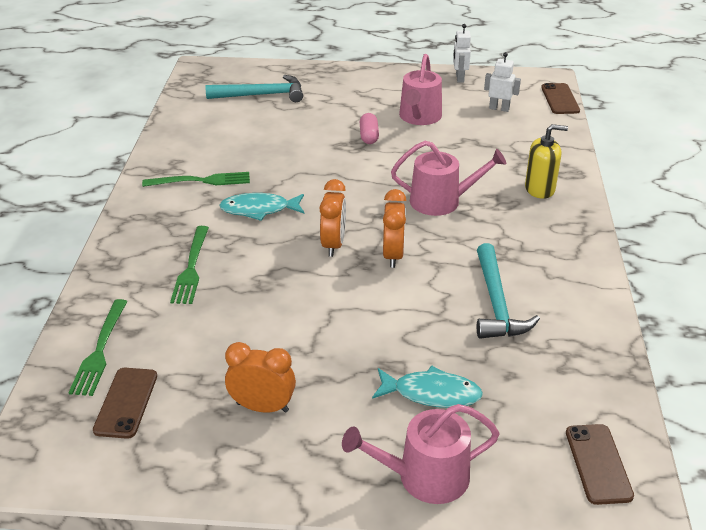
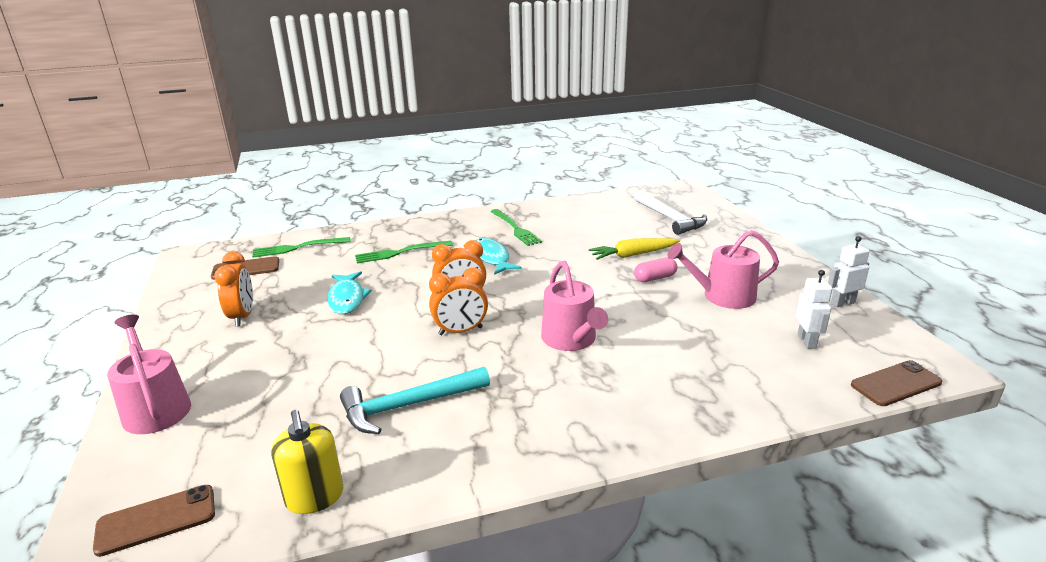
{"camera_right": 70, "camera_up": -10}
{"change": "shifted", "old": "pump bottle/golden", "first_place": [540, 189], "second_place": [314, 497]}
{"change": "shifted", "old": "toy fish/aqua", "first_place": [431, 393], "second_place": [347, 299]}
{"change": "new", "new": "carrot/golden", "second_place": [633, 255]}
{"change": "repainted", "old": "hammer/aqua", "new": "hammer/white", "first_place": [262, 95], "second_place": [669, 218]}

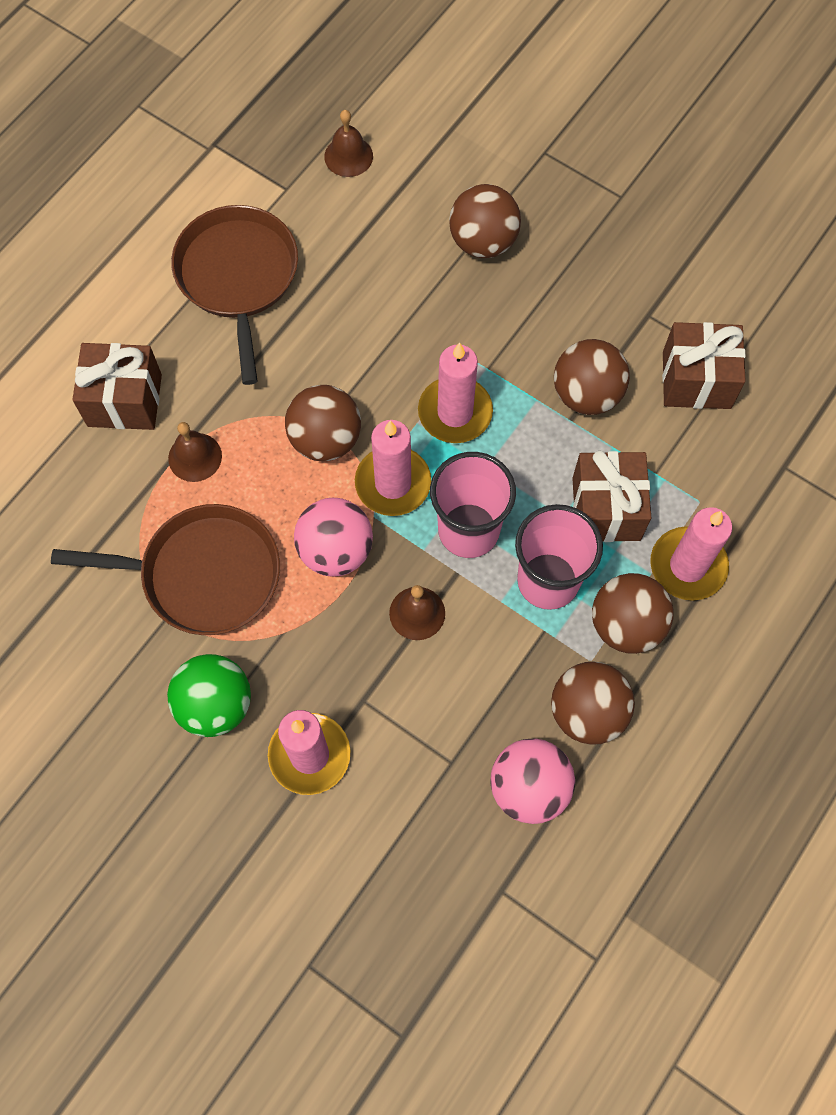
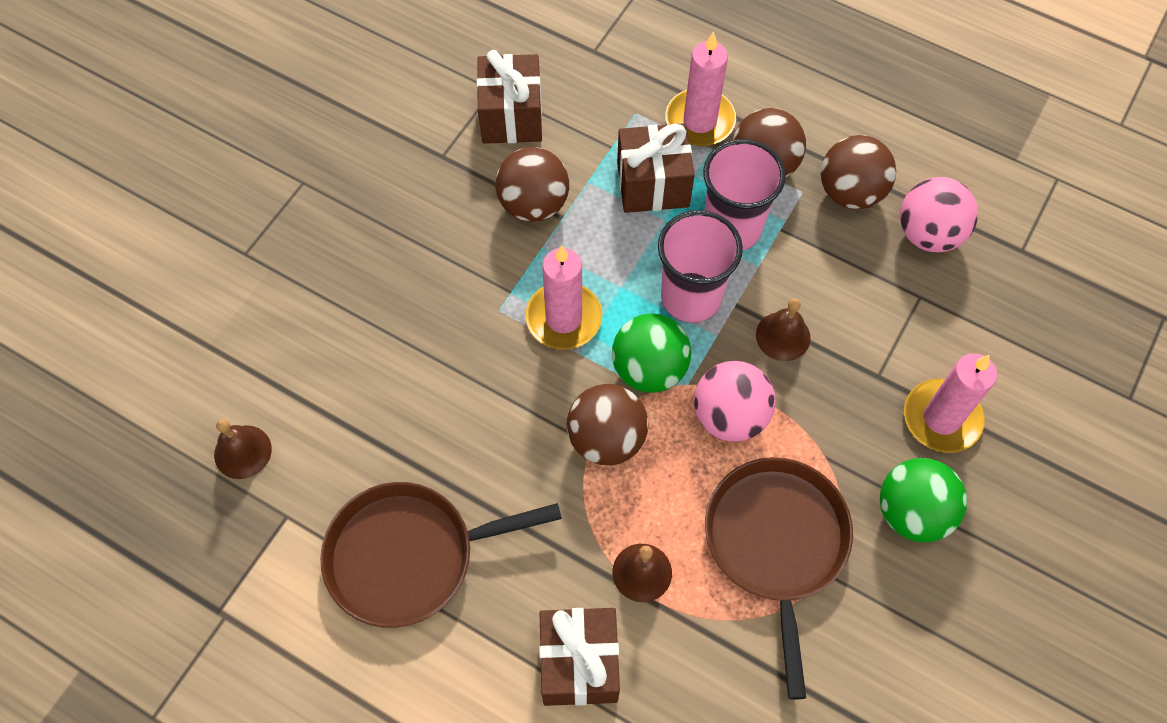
{"camera_right": -95, "camera_up": -5}
{"change": "swapped", "old": "pillar candle/pink", "new": "sphere/green", "first_place": [393, 483], "second_place": [649, 369]}
{"change": "gone", "old": "sphere/russet", "first_place": [483, 242]}

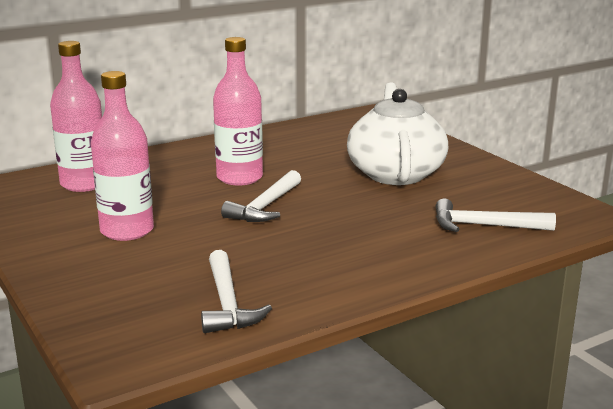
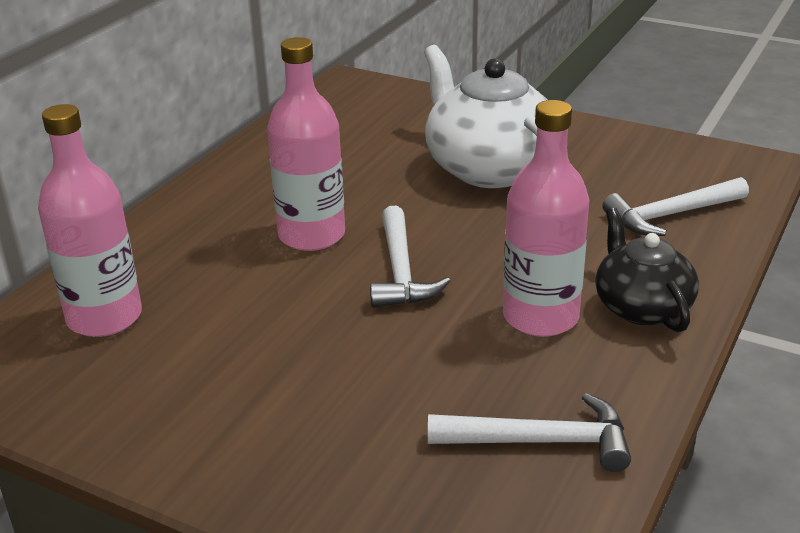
{"camera_right": -30, "camera_up": 10}
{"change": "rotated", "old": "hammer/white", "first_place": [227, 303], "second_place": [540, 441], "degrees": -45}
{"change": "shifted", "old": "flask/pink", "first_place": [127, 230], "second_place": [540, 317]}
{"change": "new", "new": "teapot/black", "second_place": [641, 307]}

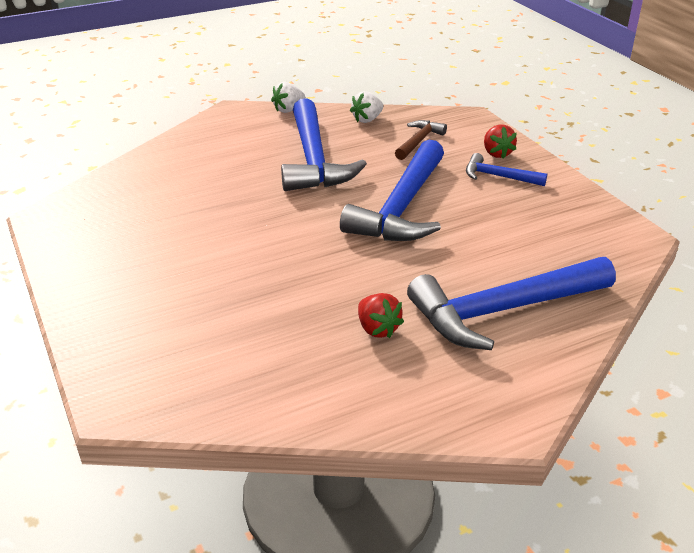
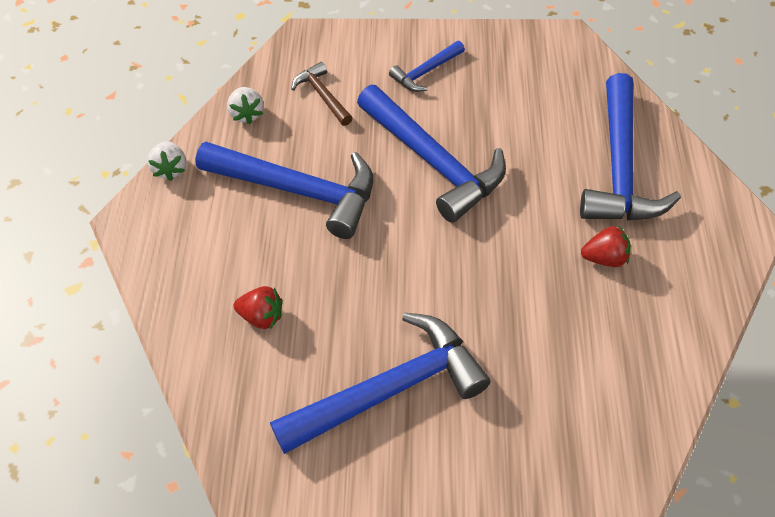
{"camera_right": -60, "camera_up": 20}
{"change": "shifted", "old": "toy strawberry/scarlet", "first_place": [496, 153], "second_place": [262, 316]}
{"change": "new", "new": "hammer/blue", "second_place": [390, 389]}

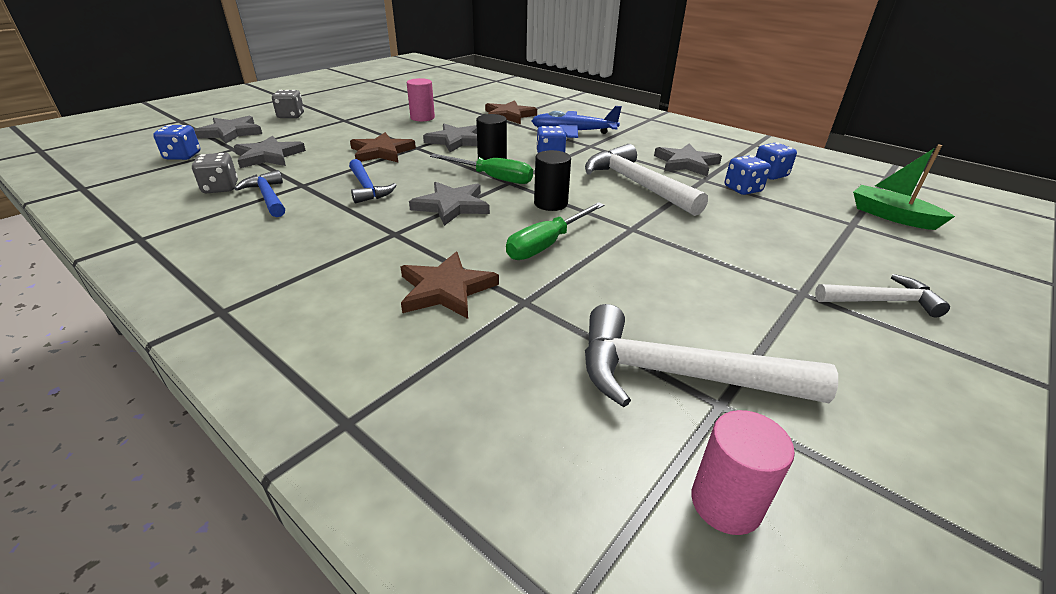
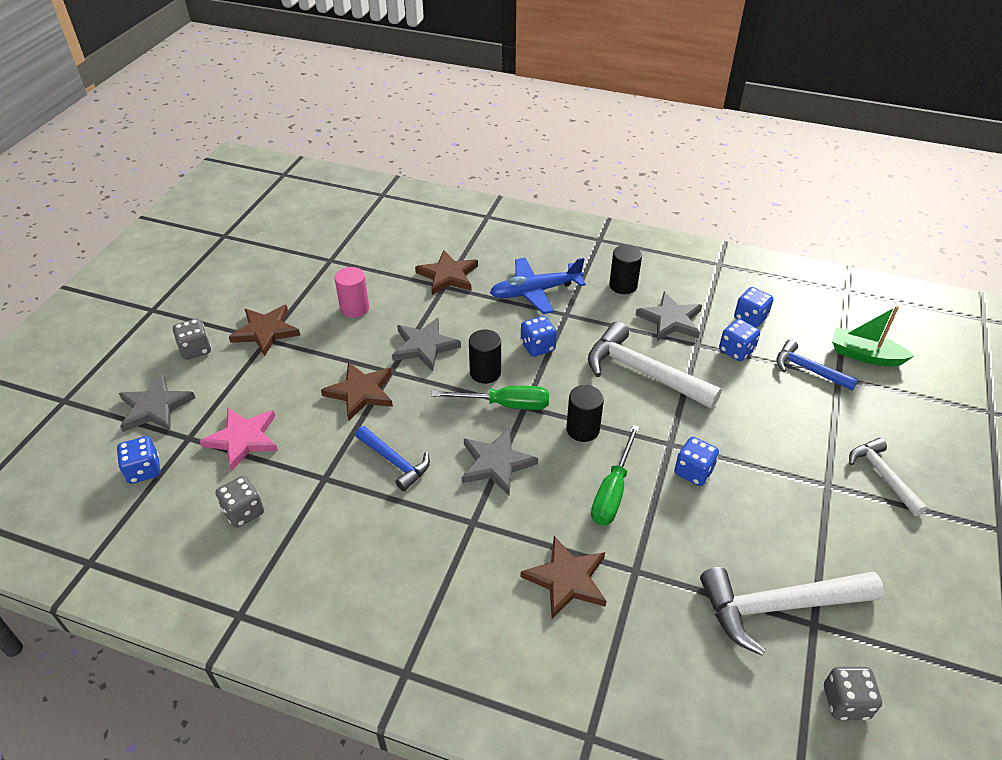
{"camera_right": -20, "camera_up": 10}
{"change": "repainted", "old": "star shape/grey", "new": "star shape/pink", "first_place": [269, 156], "second_place": [243, 439]}
{"change": "new", "new": "star shape/russet", "second_place": [266, 331]}
{"change": "new", "new": "cylinder/black", "second_place": [623, 285]}
{"change": "new", "new": "die/blue", "second_place": [693, 471]}
{"change": "shifted", "old": "hammer/blue", "first_place": [268, 197], "second_place": [808, 369]}
{"change": "swapped", "old": "cylinder/pink", "new": "die/grey", "first_place": [726, 503], "second_place": [845, 702]}
{"change": "rotated", "old": "hammer/white", "first_place": [881, 301], "second_place": [883, 476], "degrees": -90}

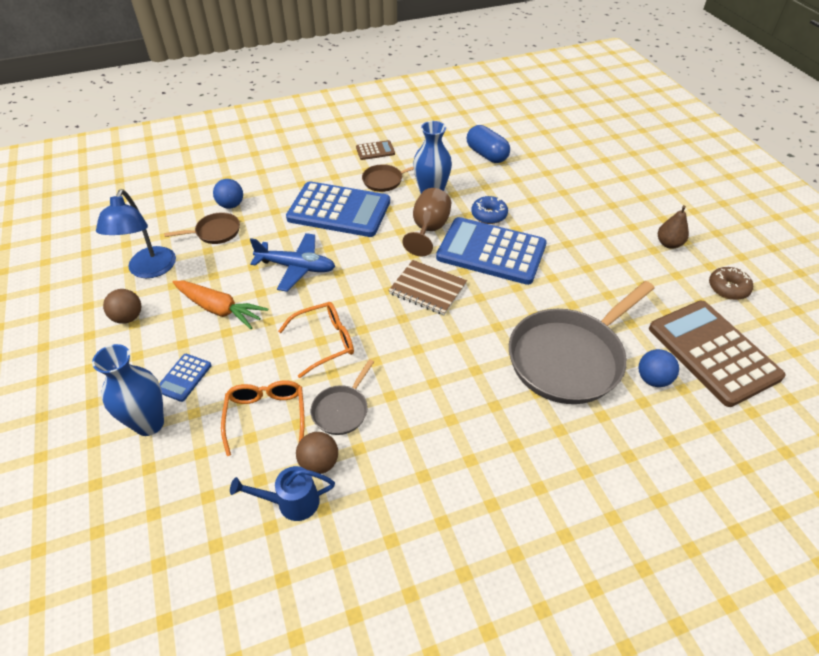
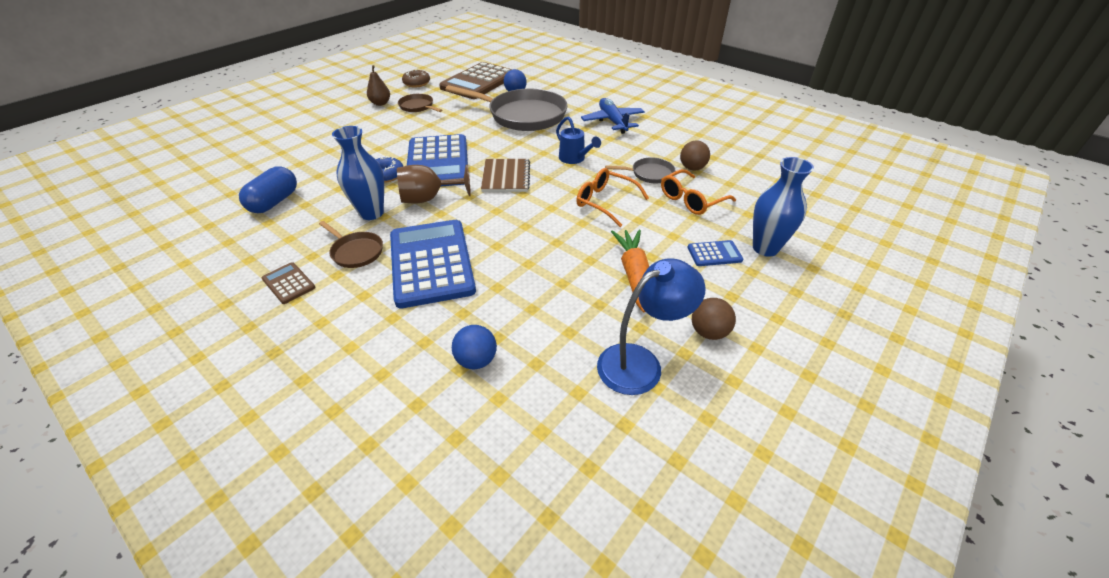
{"camera_right": -120, "camera_up": -5}
{"change": "shifted", "old": "frying pan/russet", "first_place": [215, 232], "second_place": [418, 106]}
{"change": "shifted", "old": "watering pot/blue", "first_place": [291, 502], "second_place": [574, 159]}
{"change": "shifted", "old": "aeroplane/blue", "first_place": [296, 267], "second_place": [612, 121]}

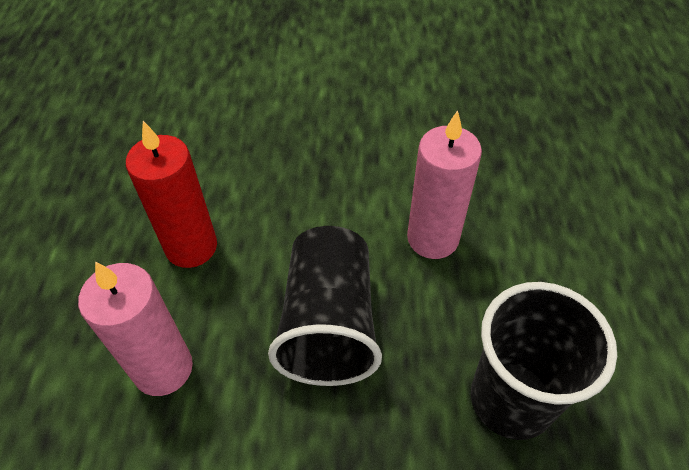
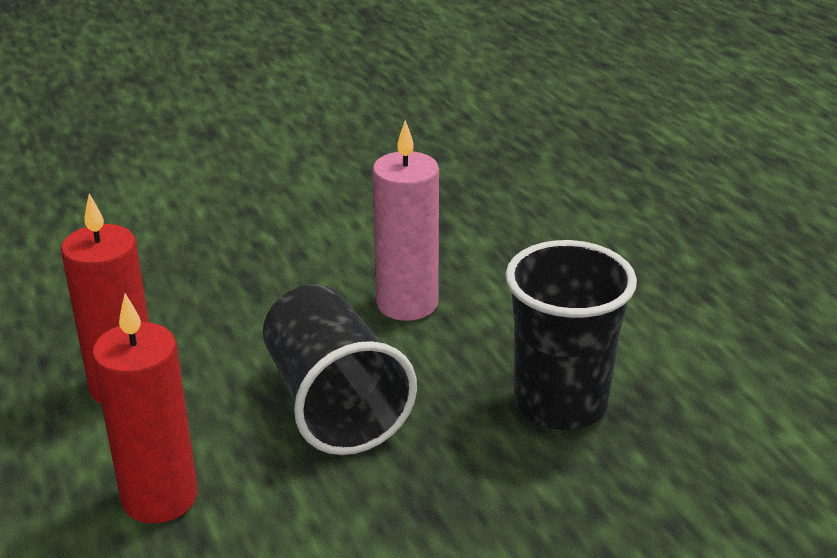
{"camera_right": -25, "camera_up": -20}
{"change": "repainted", "old": "pillar candle/pink", "new": "pillar candle/scarlet", "first_place": [163, 368], "second_place": [159, 497]}

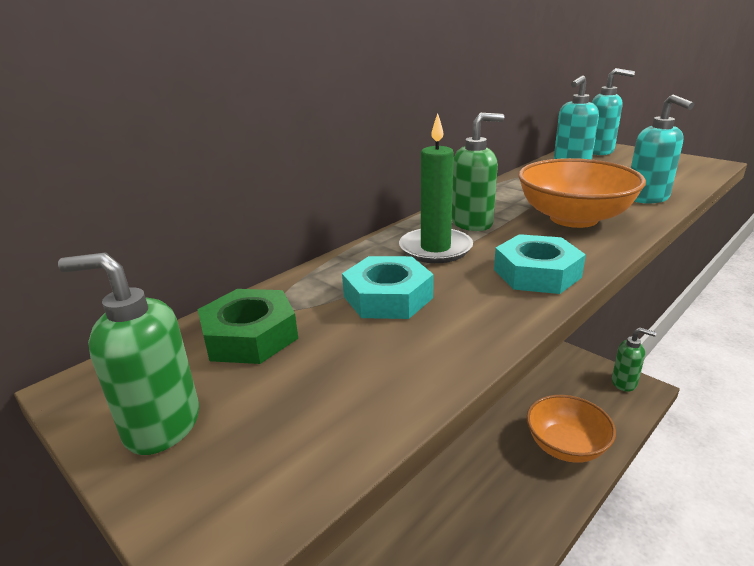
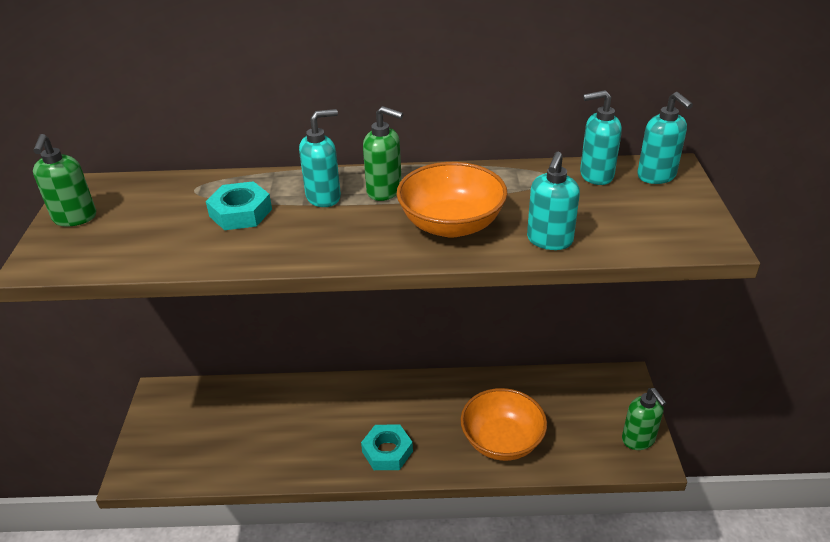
{"camera_right": 45, "camera_up": 10}
{"change": "rotated", "old": "pump bottle/green", "first_place": [162, 425], "second_place": [75, 218], "degrees": -150}
{"change": "swapped", "old": "pillar candle/green", "new": "pump bottle/aqua", "first_place": [435, 249], "second_place": [324, 197]}
{"change": "shifted", "old": "hexagon nut/aqua", "first_place": [537, 273], "second_place": [387, 451]}
{"change": "gone", "old": "hexagon nut/green", "first_place": [250, 336]}

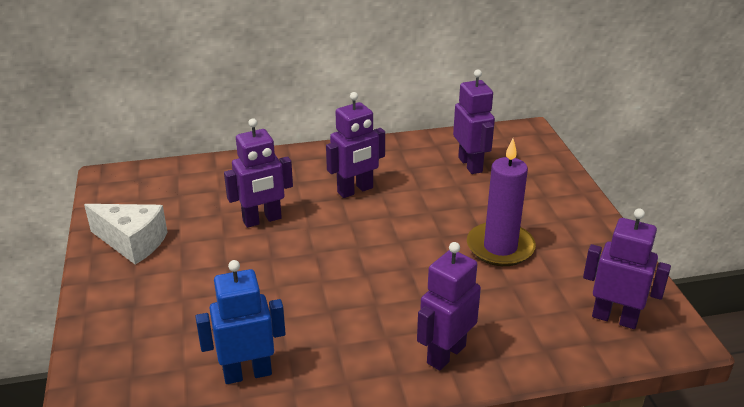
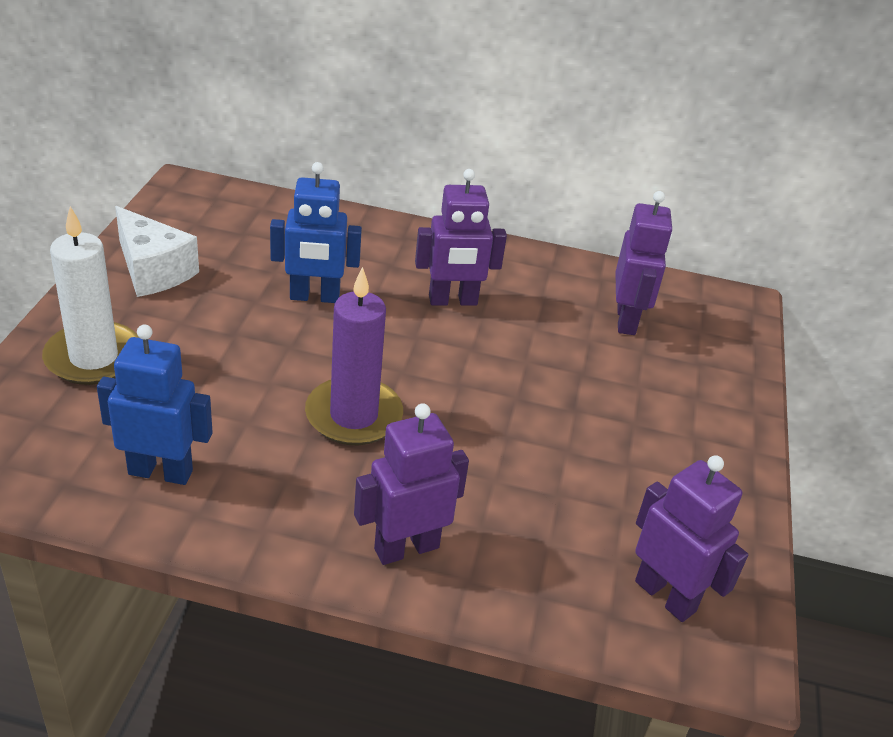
{"camera_right": 20, "camera_up": 5}
{"change": "new", "new": "pillar candle/white", "second_place": [94, 357]}
{"change": "repainted", "old": "toy robot/violet", "new": "toy robot/blue", "first_place": [262, 220], "second_place": [314, 297]}
{"change": "shifted", "old": "pillar candle/violet", "first_place": [500, 247], "second_place": [354, 415]}

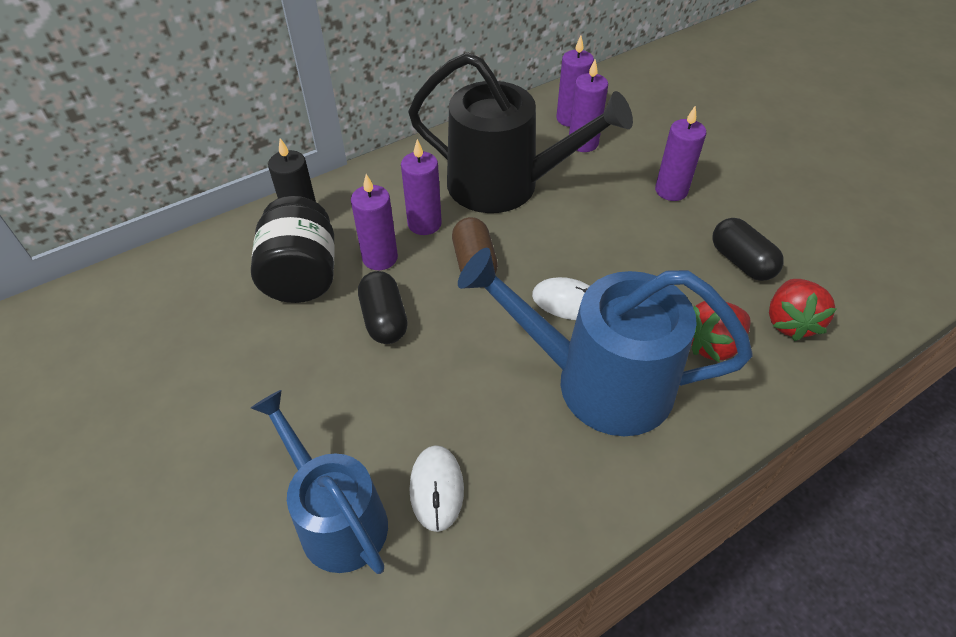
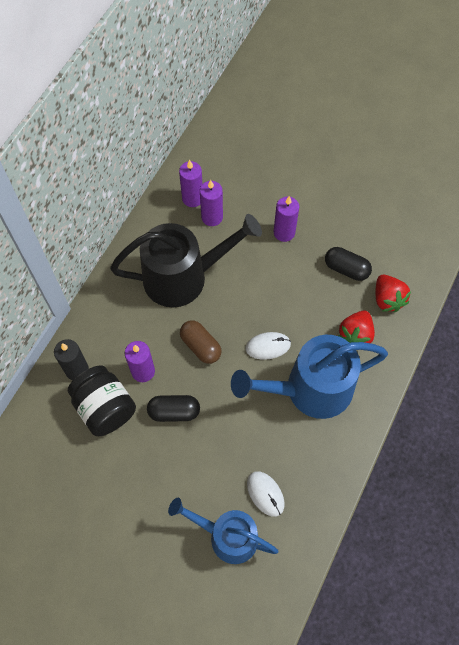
{"camera_right": -30, "camera_up": 15}
{"change": "rotated", "old": "capsule/black", "first_place": [384, 319], "second_place": [174, 412], "degrees": -45}
{"change": "gone", "old": "pillar candle/violet", "first_place": [424, 224]}

